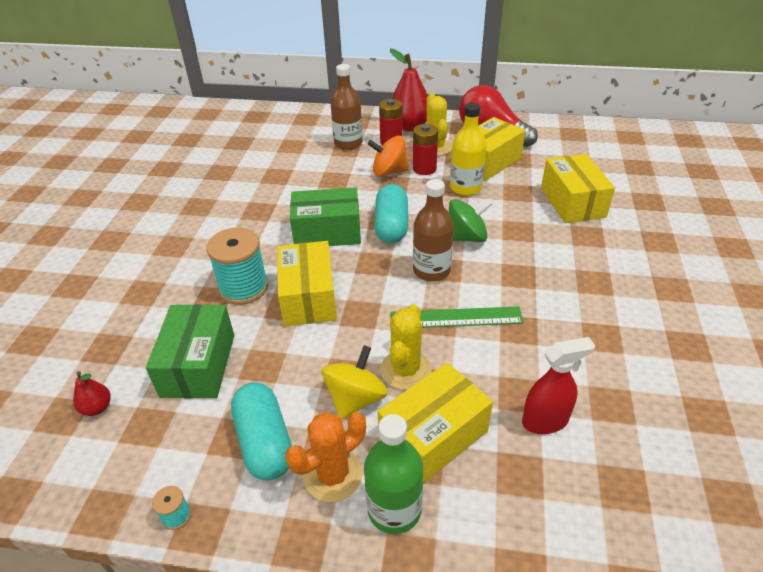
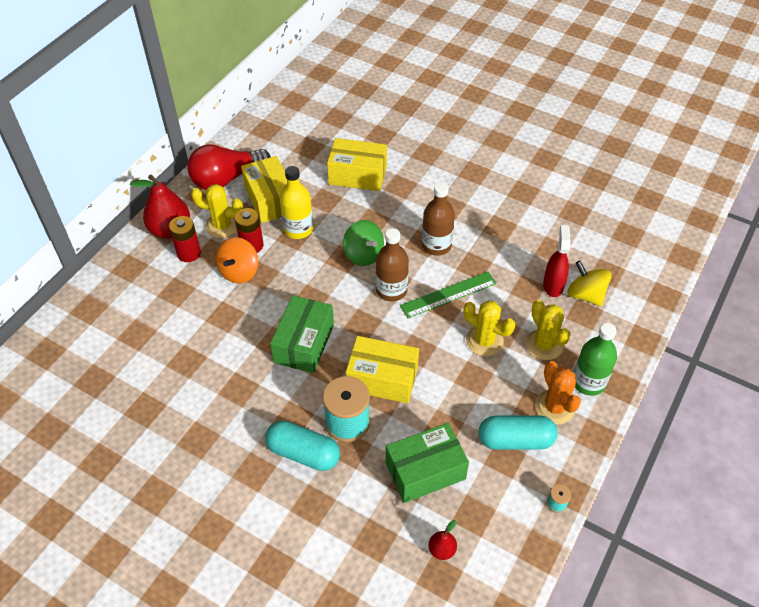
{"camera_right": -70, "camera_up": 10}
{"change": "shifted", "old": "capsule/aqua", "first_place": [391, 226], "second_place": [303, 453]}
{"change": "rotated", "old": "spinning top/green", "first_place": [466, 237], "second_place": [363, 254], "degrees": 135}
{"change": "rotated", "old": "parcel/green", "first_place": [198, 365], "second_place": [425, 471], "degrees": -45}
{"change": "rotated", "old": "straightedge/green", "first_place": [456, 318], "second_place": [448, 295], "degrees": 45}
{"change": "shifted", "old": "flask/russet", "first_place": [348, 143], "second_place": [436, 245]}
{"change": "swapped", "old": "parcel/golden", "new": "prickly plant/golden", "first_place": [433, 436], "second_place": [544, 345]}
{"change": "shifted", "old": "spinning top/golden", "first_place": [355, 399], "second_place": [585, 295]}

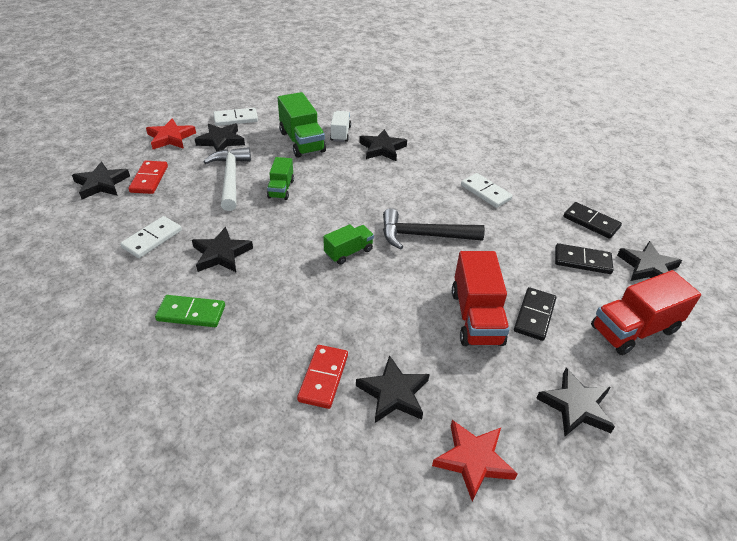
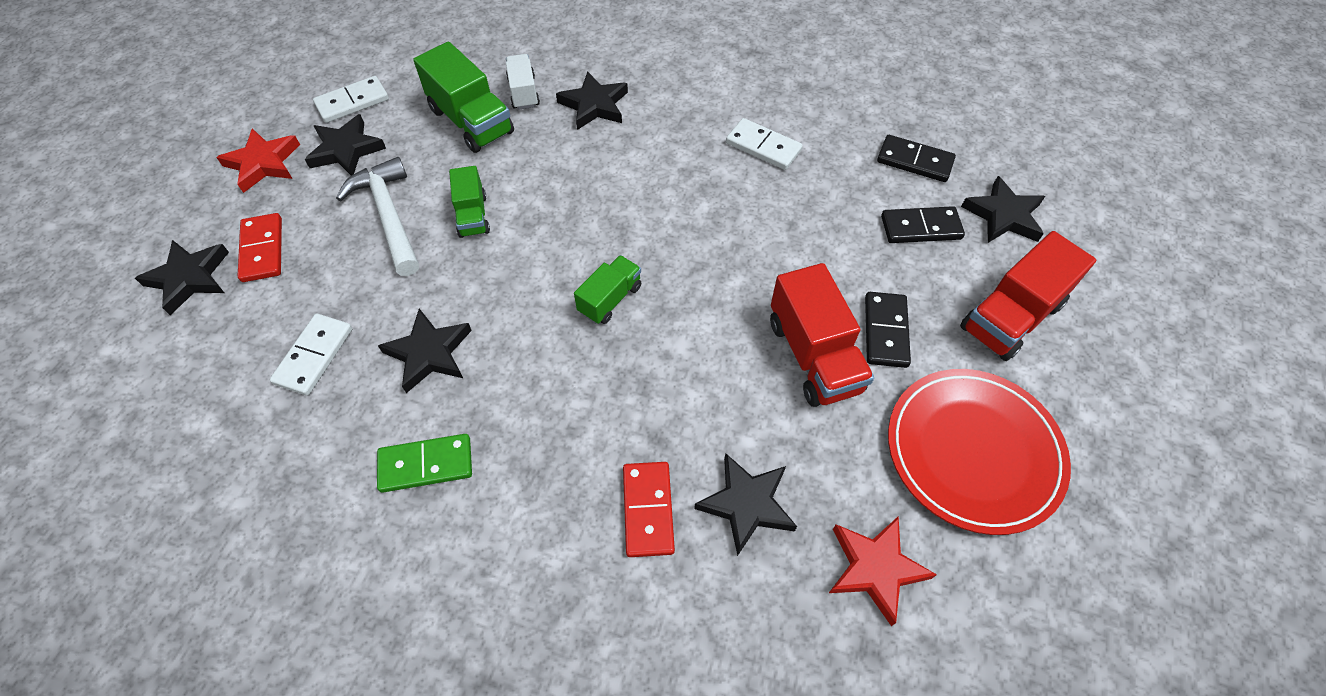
{"camera_right": -15, "camera_up": 15}
{"change": "swapped", "old": "star shape/black", "new": "flat dish/scarlet", "first_place": [576, 406], "second_place": [973, 452]}
{"change": "gone", "old": "hammer/black", "first_place": [423, 235]}

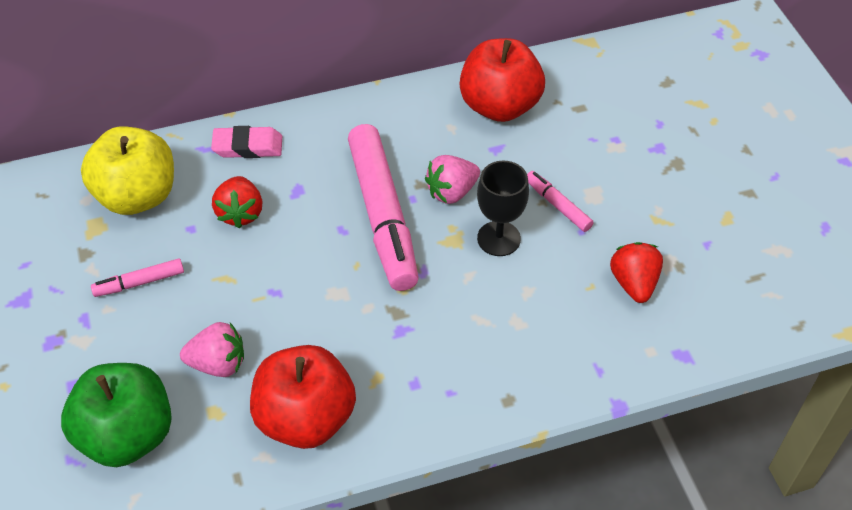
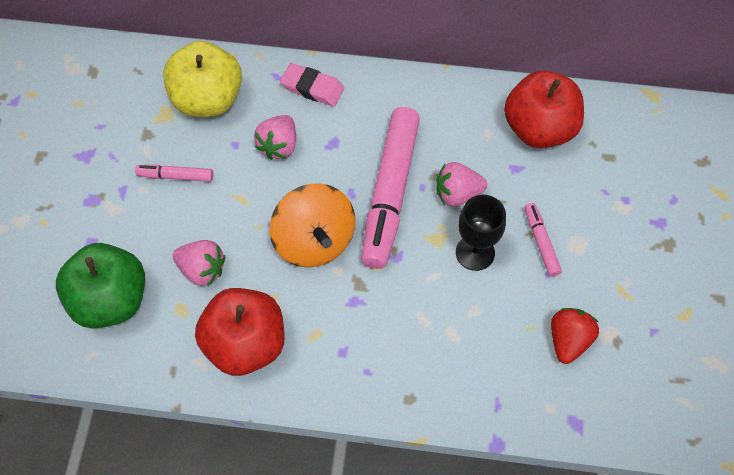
{"camera_right": 25, "camera_up": 10}
{"change": "repainted", "old": "toy strawberry/scarlet", "new": "toy strawberry/pink", "first_place": [240, 213], "second_place": [279, 146]}
{"change": "new", "new": "spinning top/orange-coloured", "second_place": [314, 241]}

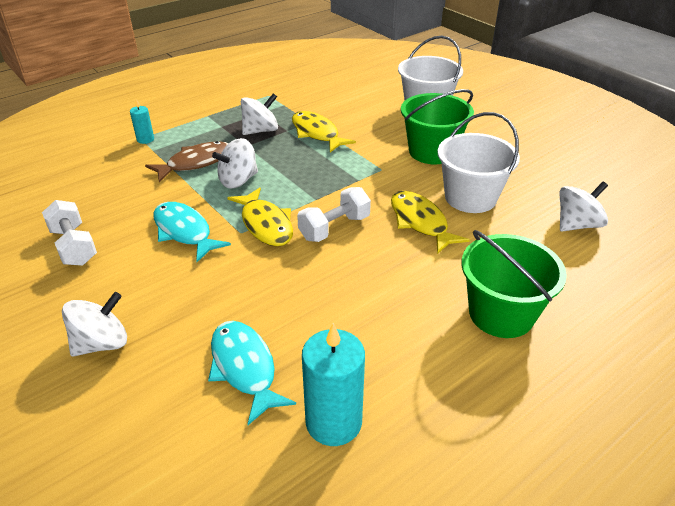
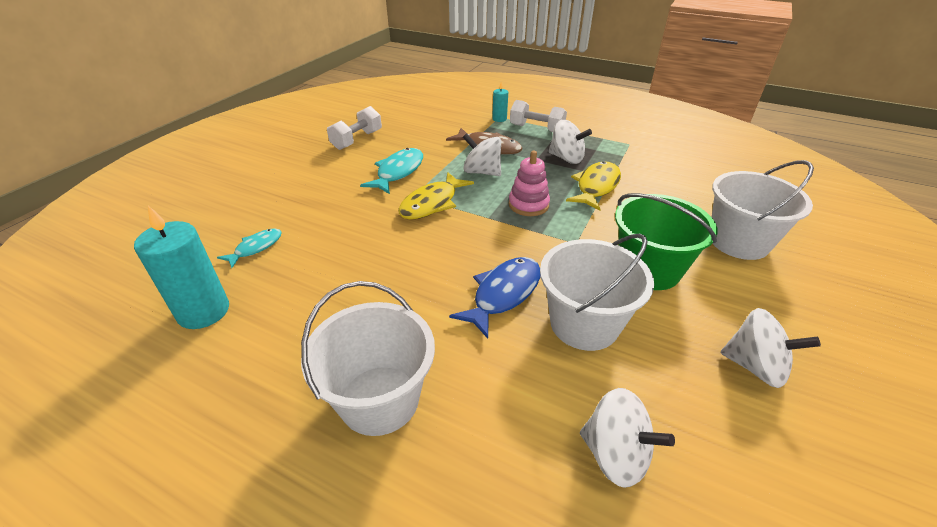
{"camera_right": 65, "camera_up": 0}
{"change": "scaled", "old": "toy fish/aqua", "first_place": [245, 368], "second_place": [256, 248], "factor": 0.62}
{"change": "repainted", "old": "pail/green", "new": "pail/white", "first_place": [501, 314], "second_place": [379, 399]}
{"change": "repainted", "old": "toy fish/golden", "new": "toy fish/blue", "first_place": [420, 222], "second_place": [503, 294]}
{"change": "new", "new": "stacking rings/pink", "second_place": [528, 205]}
{"change": "shifted", "old": "free weight/white", "first_place": [334, 228], "second_place": [536, 129]}
{"change": "shifted", "old": "spinning top/white", "first_place": [102, 343], "second_place": [755, 366]}

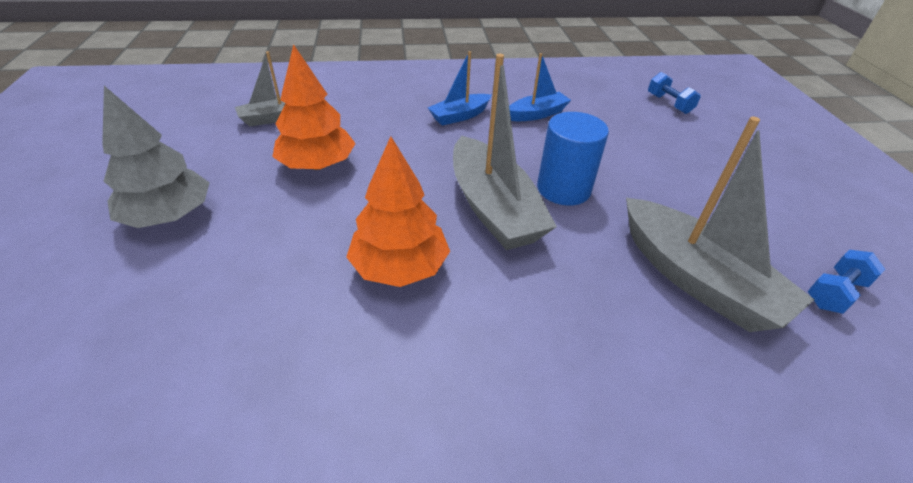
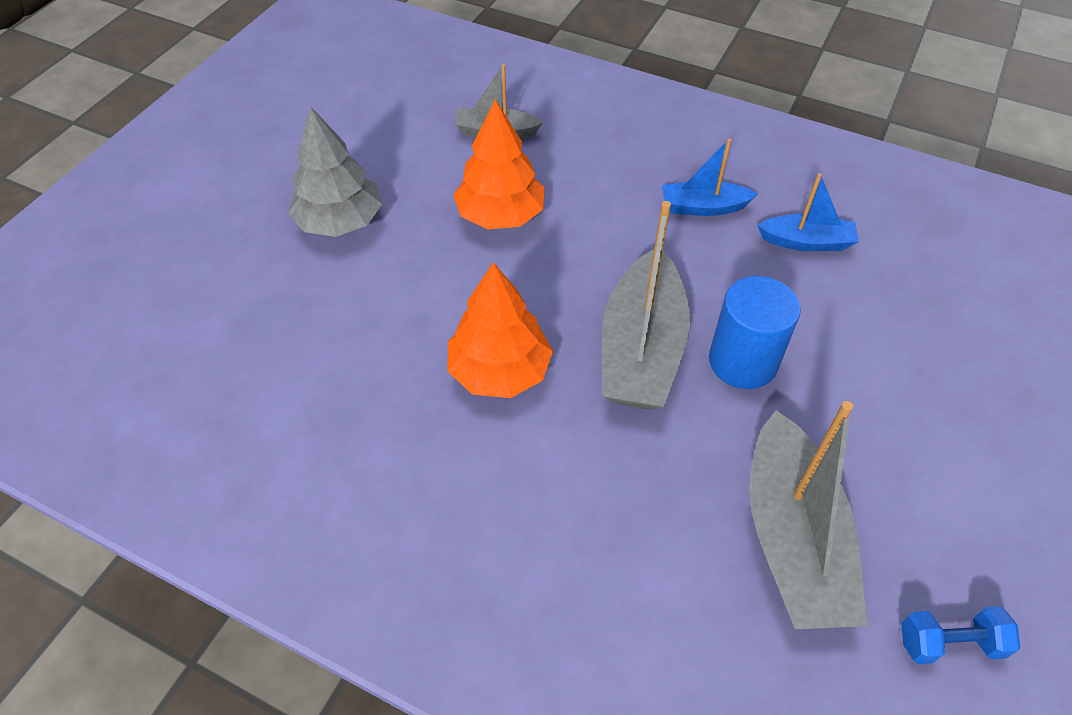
{"camera_right": 35, "camera_up": 10}
{"change": "gone", "old": "free weight/blue", "first_place": [669, 104]}

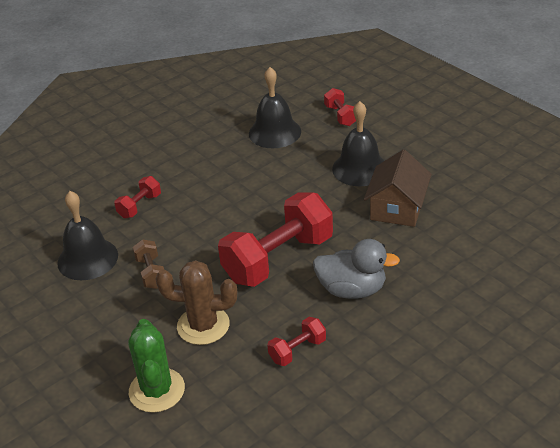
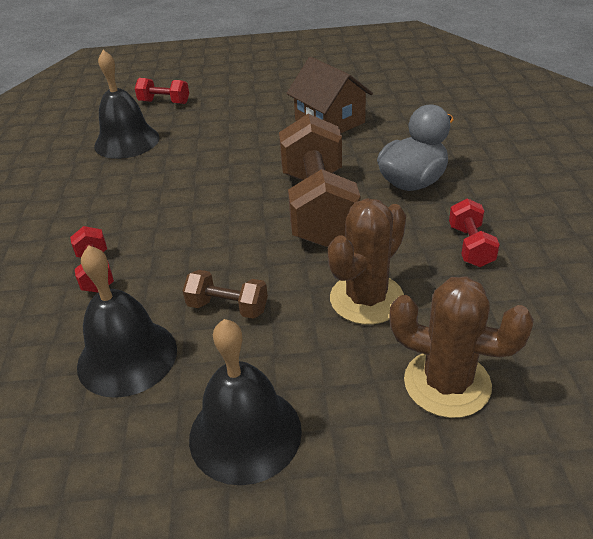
{"camera_right": -55, "camera_up": 0}
{"change": "shifted", "old": "bell/black", "first_place": [360, 168], "second_place": [245, 433]}
{"change": "repainted", "old": "free weight/scarlet", "new": "free weight/russet", "first_place": [278, 259], "second_place": [318, 207]}
{"change": "repainted", "old": "prickly plant/green", "new": "prickly plant/russet", "first_place": [157, 390], "second_place": [447, 383]}

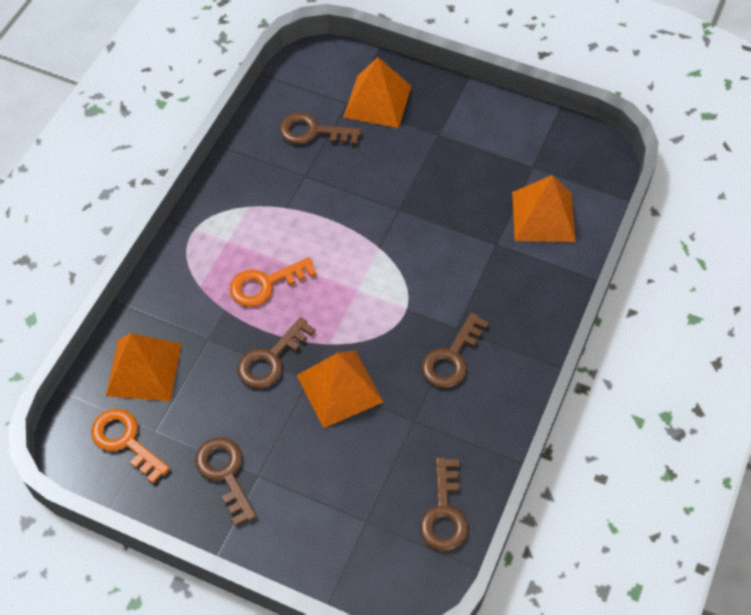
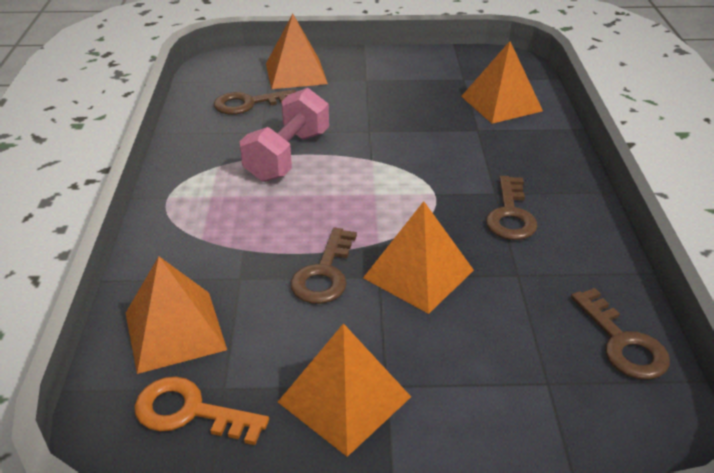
{"camera_right": -25, "camera_up": -20}
{"change": "new", "new": "free weight/pink", "second_place": [288, 156]}
{"change": "swapped", "old": "door key/russet", "new": "solid pyramid/orange-coloured", "first_place": [225, 473], "second_place": [344, 399]}
{"change": "gone", "old": "door key/orange-coloured", "first_place": [265, 284]}

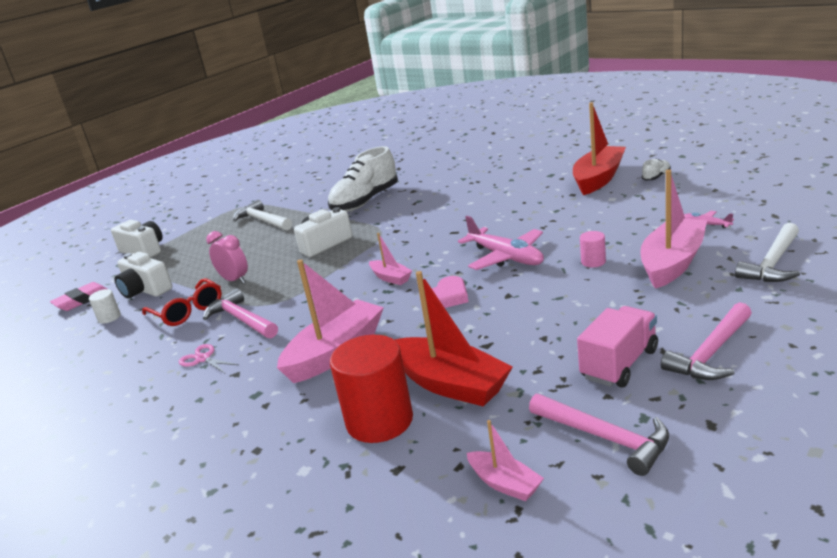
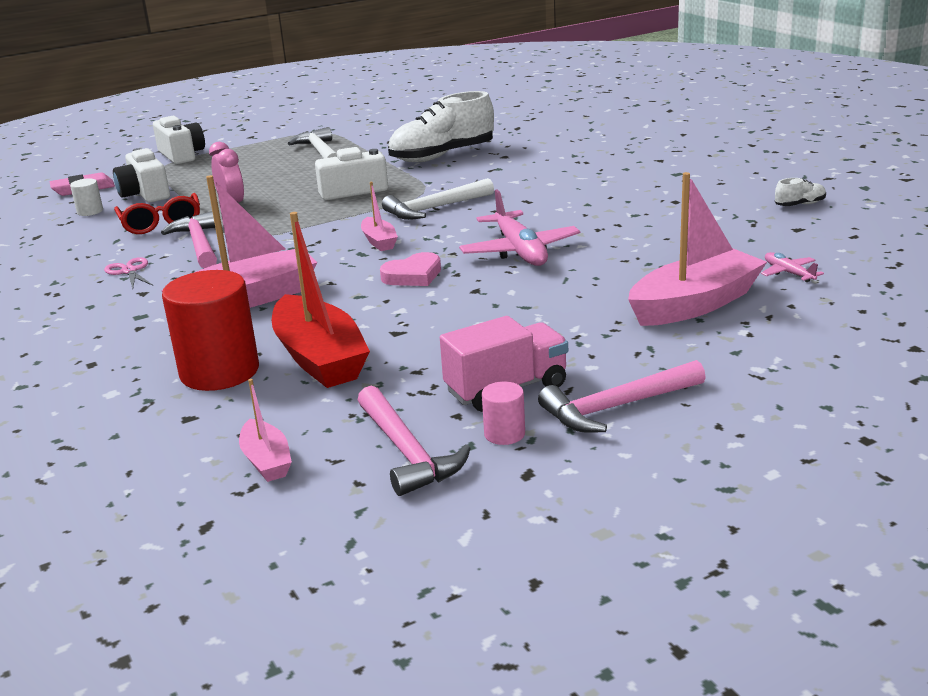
{"camera_right": 20, "camera_up": 0}
{"change": "shifted", "old": "hammer/white", "first_place": [772, 263], "second_place": [435, 208]}
{"change": "shifted", "old": "cylinder/pink", "first_place": [593, 262], "second_place": [504, 434]}
{"change": "gone", "old": "boat/scarlet", "first_place": [598, 179]}

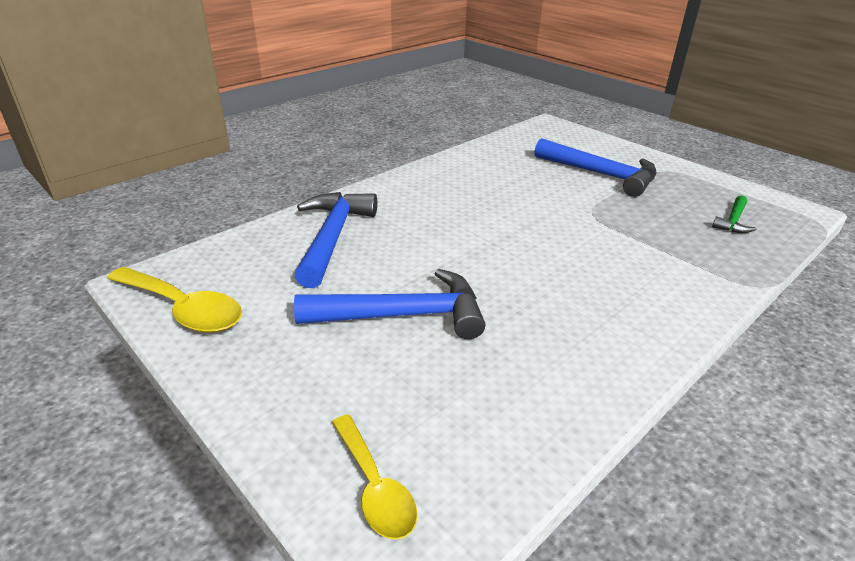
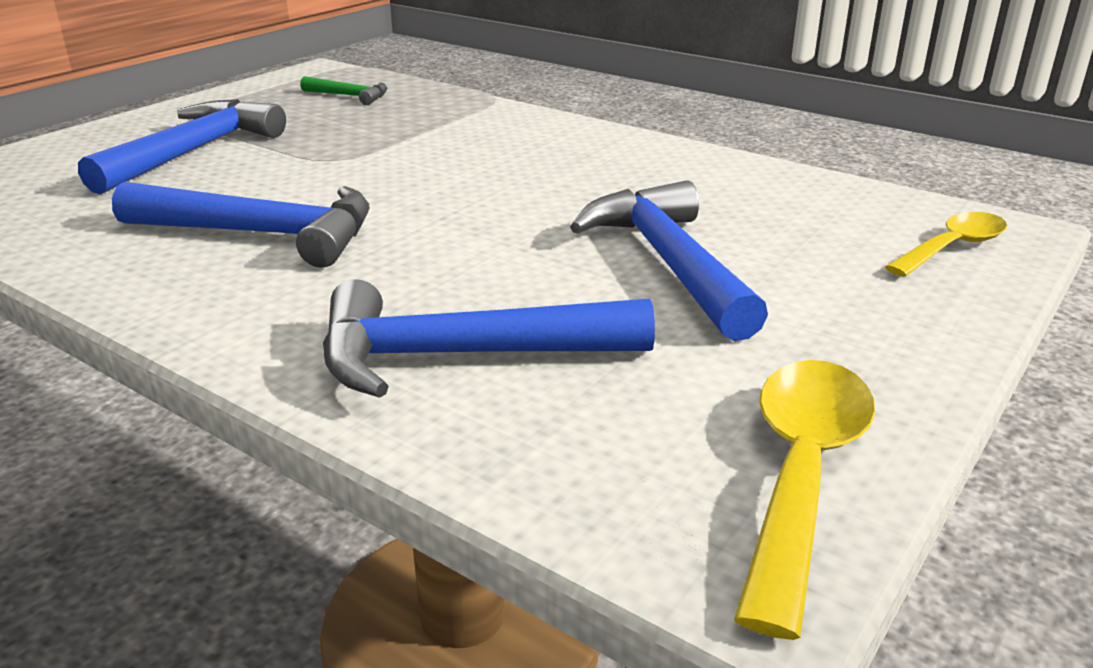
{"camera_right": -100, "camera_up": -5}
{"change": "new", "new": "hammer/blue", "second_place": [263, 234]}

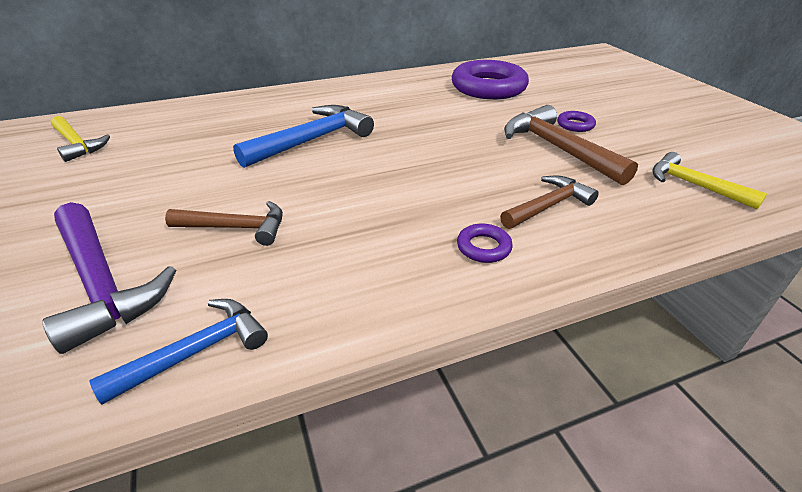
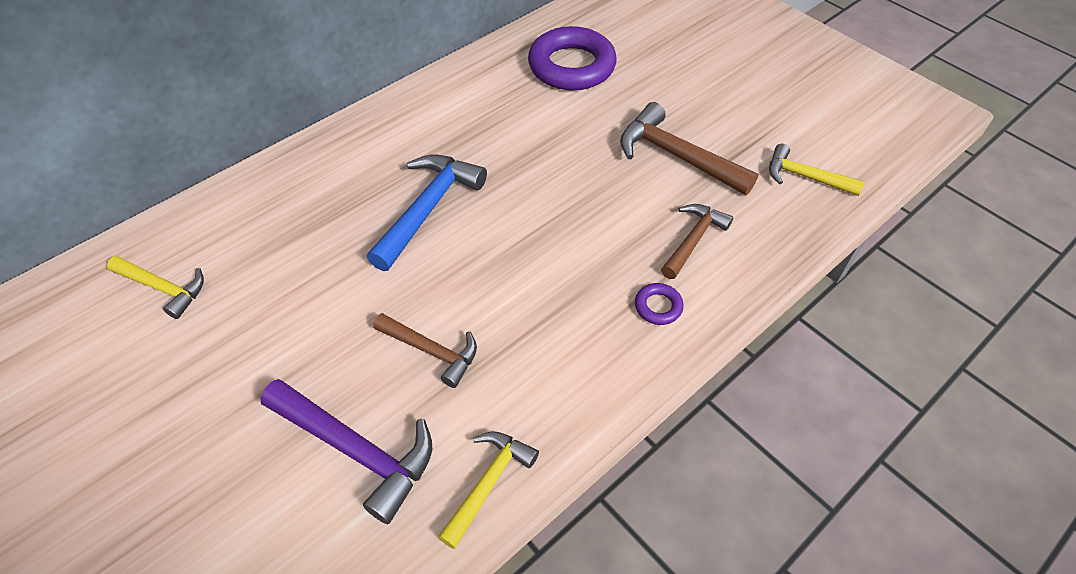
{"camera_right": -20, "camera_up": 15}
{"change": "rotated", "old": "hammer/russet", "first_place": [236, 228], "second_place": [432, 351], "degrees": 45}
{"change": "repainted", "old": "hammer/blue", "new": "hammer/golden", "first_place": [197, 351], "second_place": [488, 483]}
{"change": "gone", "old": "torus/violet", "first_place": [575, 125]}

